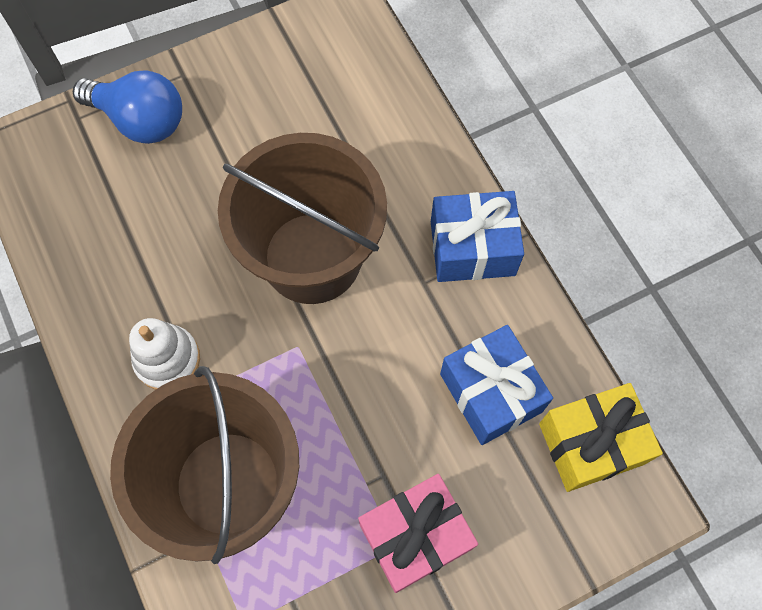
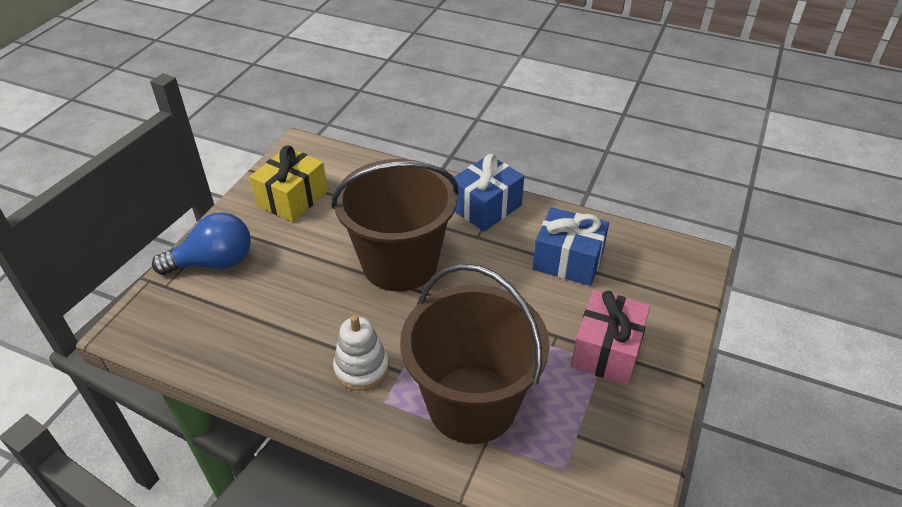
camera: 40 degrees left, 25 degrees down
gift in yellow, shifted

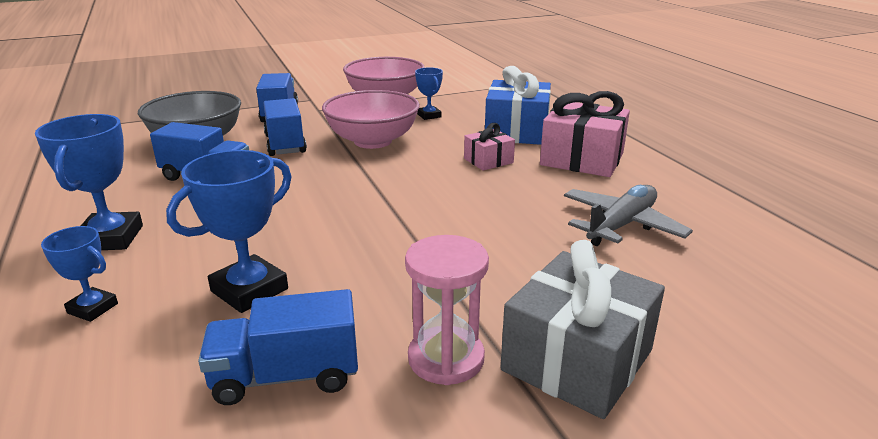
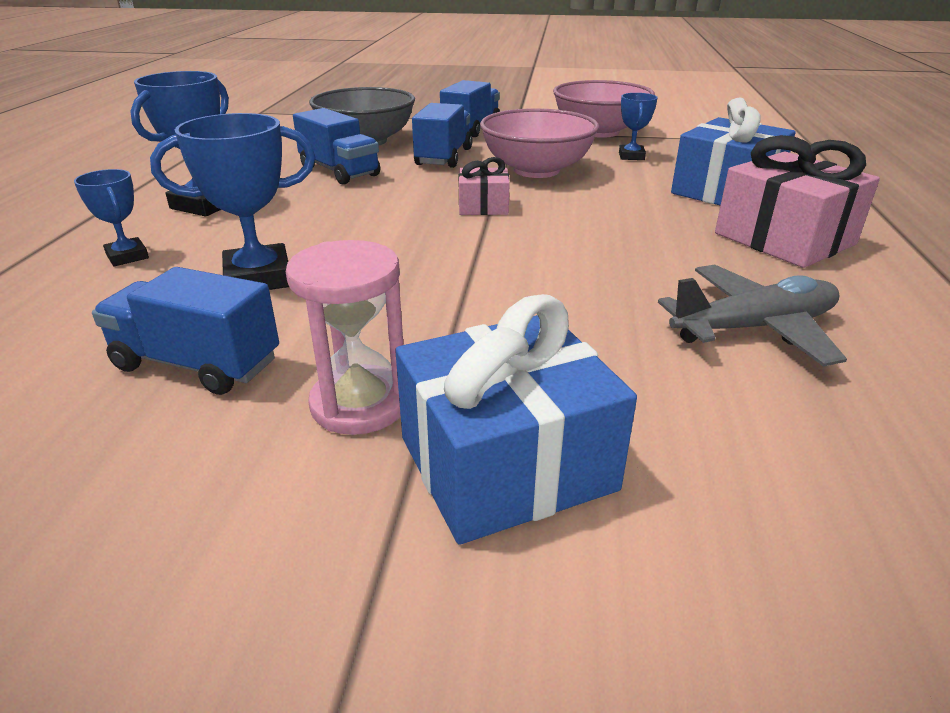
camera: 30 degrees right, 5 degrees up
gift in pink (no. 1 from left), shifted
gift in grey -> gift in blue (no. 1 from left)

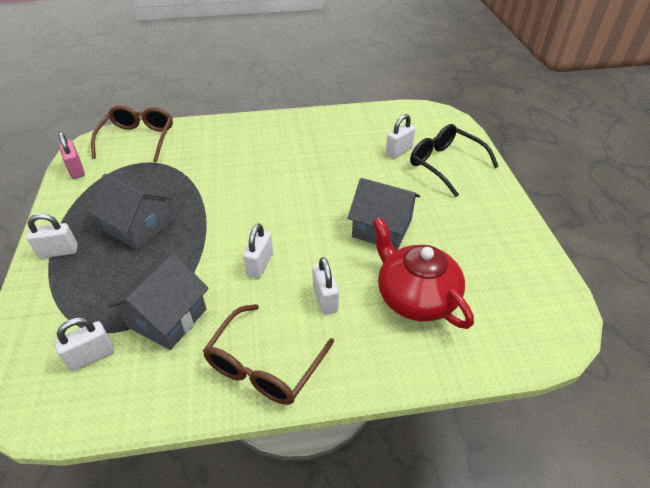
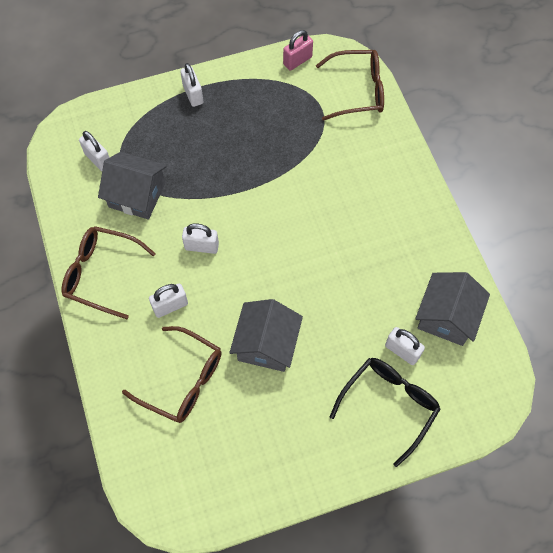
camera: 80 degrees right, 20 degrees up
house in grey (no. 1 from left in the first image) -> house in grey (no. 3 from left), shifted
teapot in red -> glasses in brown (no. 2 from left)

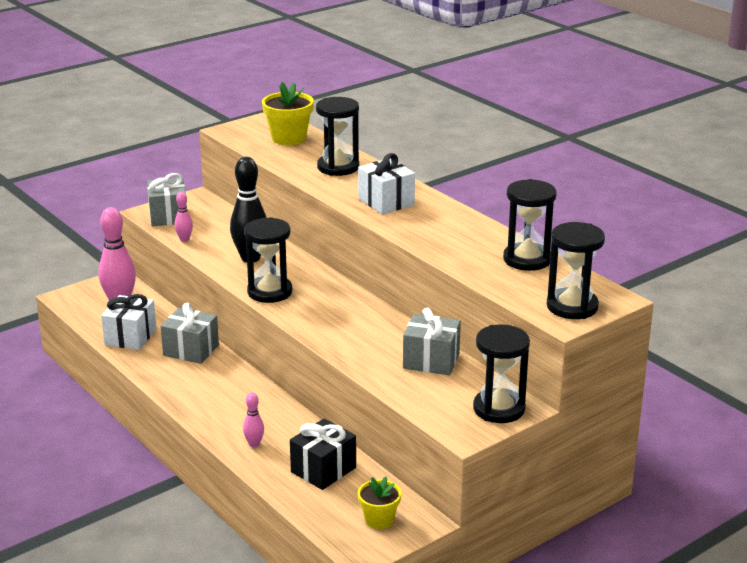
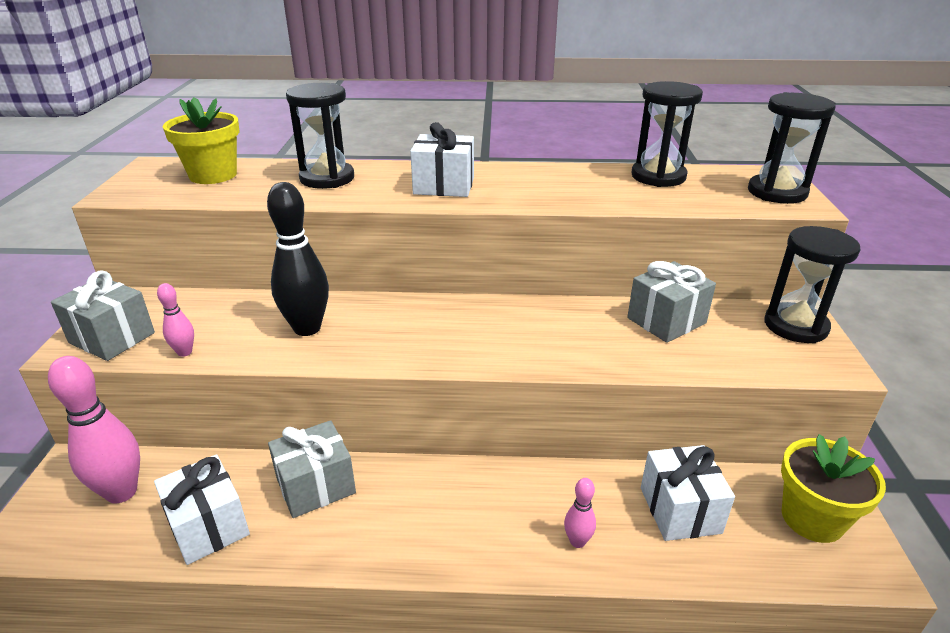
camera: 50 degrees left, 5 degrees up
hourglass in black (no. 1 from left) -> none
gift in black -> gift in white (no. 3 from left)
flower pot in yellow (no. 2 from left), x1.56

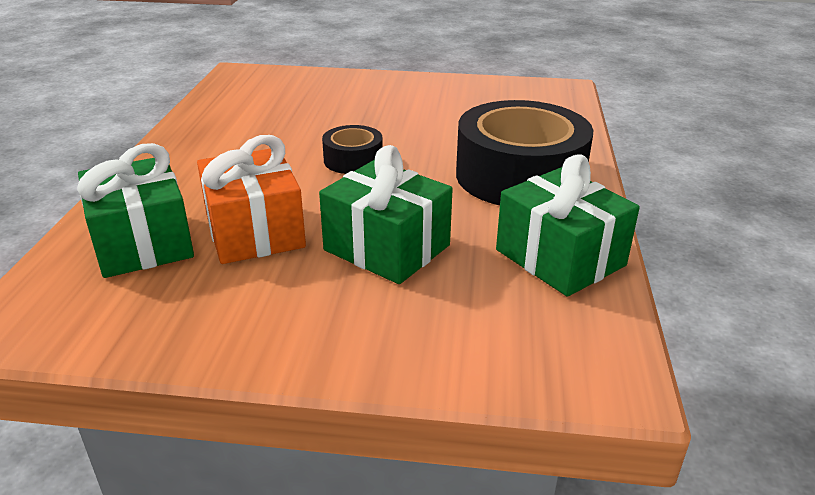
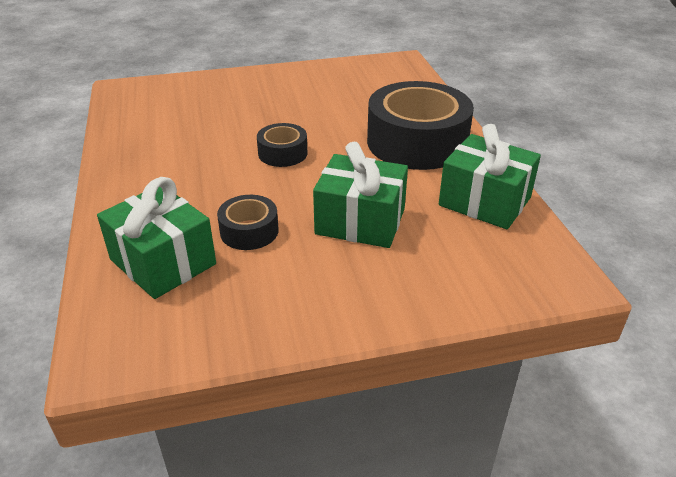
camera: 20 degrees left, 5 degrees up
gift in orange -> tape in black (no. 1 from left)

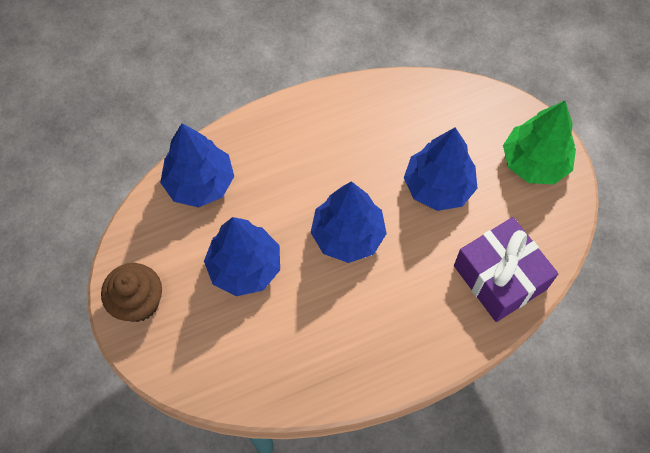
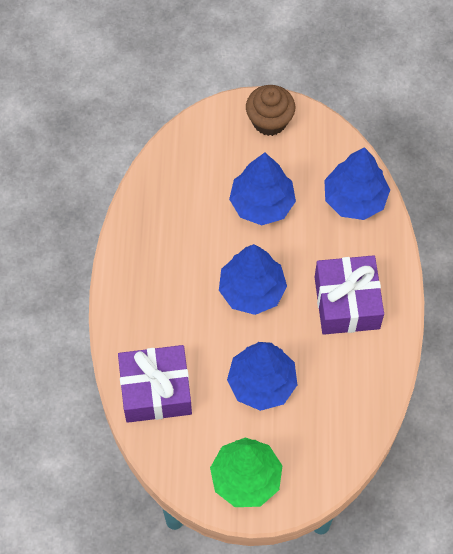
camera: 115 degrees right, 0 degrees up
none -> gift in purple (no. 2 from left)

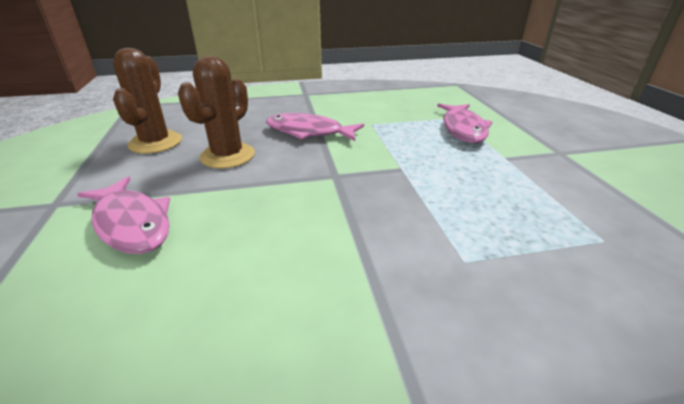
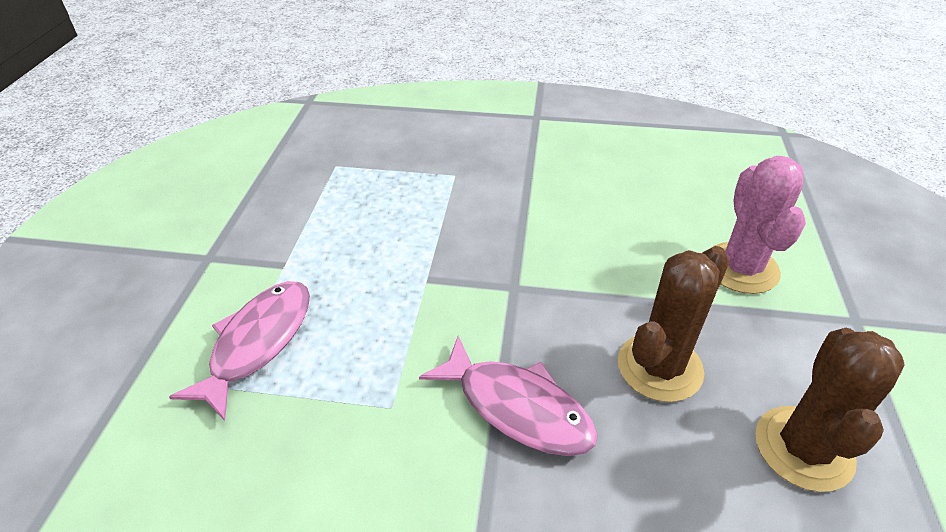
camera: 160 degrees left, 10 degrees up
fish in pink (no. 1 from left) -> cactus in pink

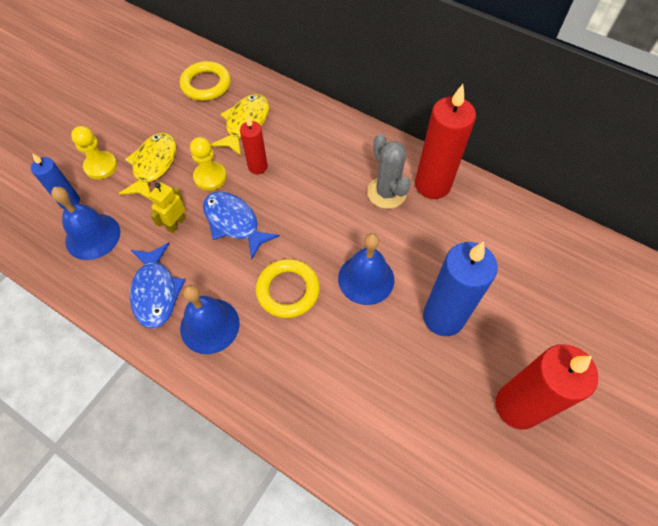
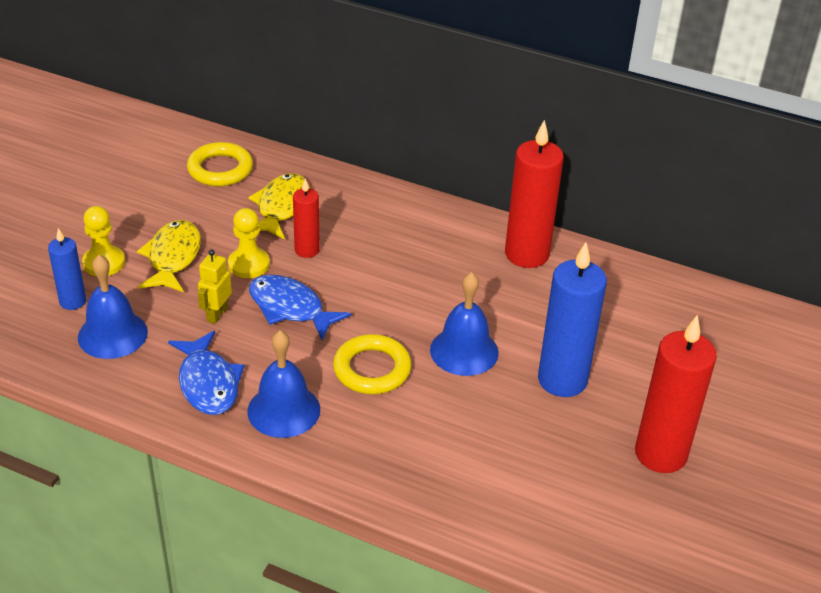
camera: 10 degrees left, 20 degrees down
cactus in grey -> none

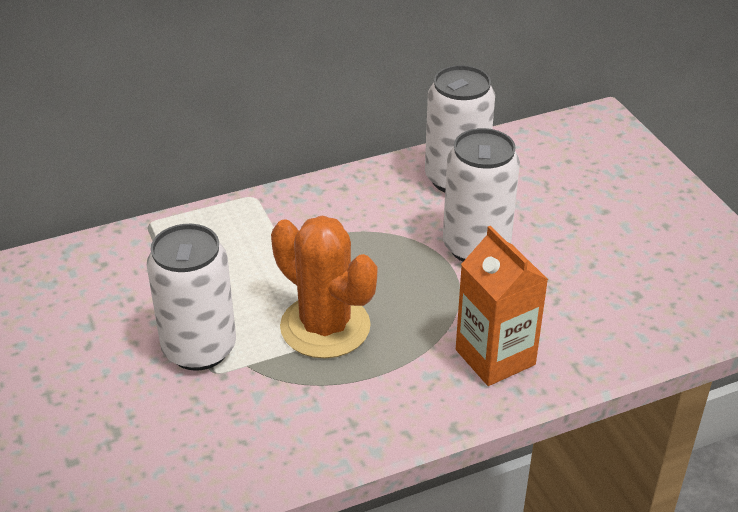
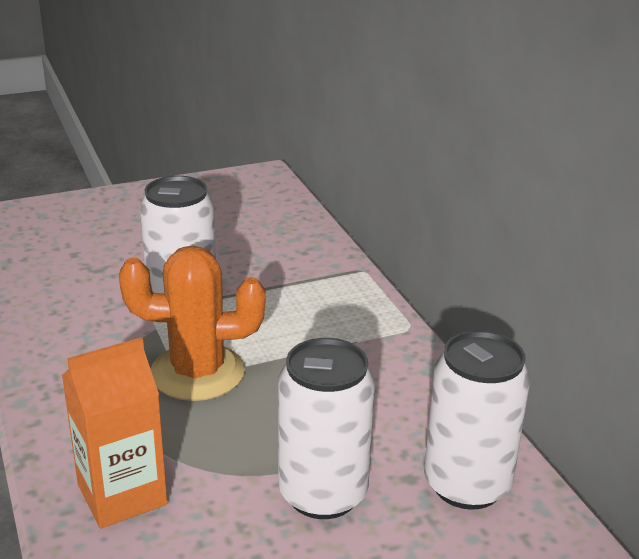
camera: 90 degrees right, 10 degrees down
cactus in orange, 45 degrees clockwise

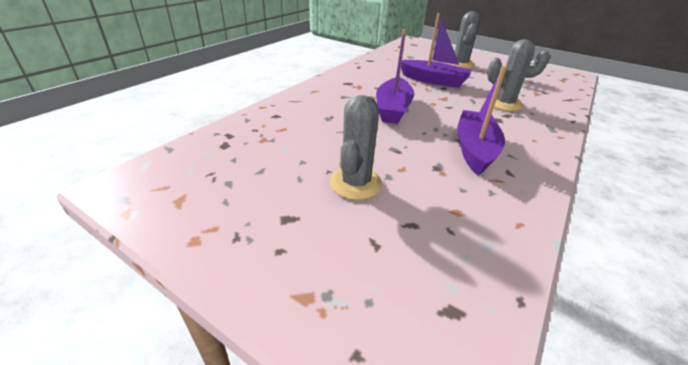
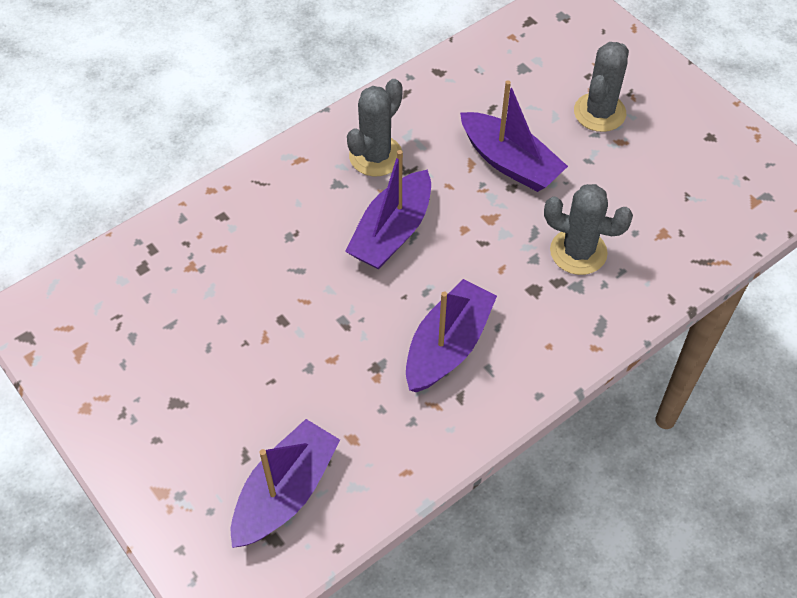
camera: 20 degrees right, 20 degrees up
cactus in grey (no. 1 from left), shifted
none -> boat in purple (no. 1 from left)

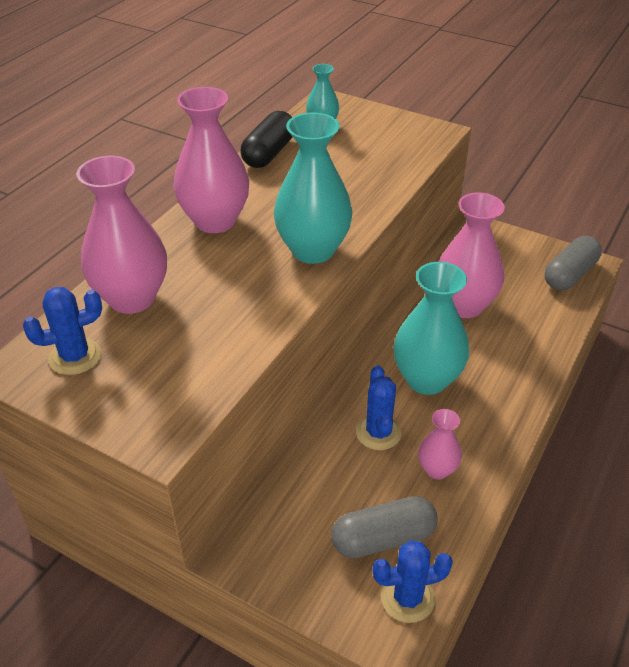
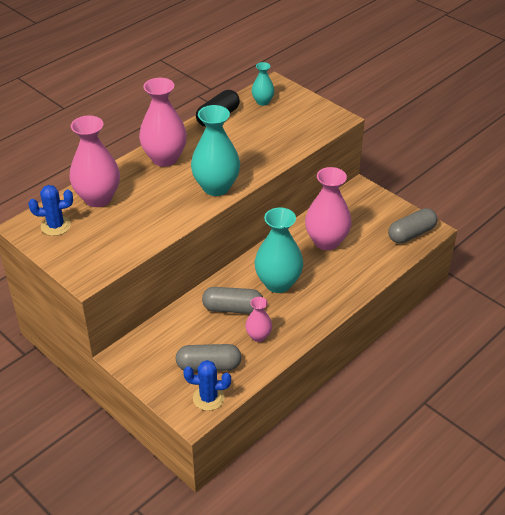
camera: 15 degrees right, 0 degrees up
cactus in blue (no. 2 from left) -> capsule in grey (no. 2 from left)

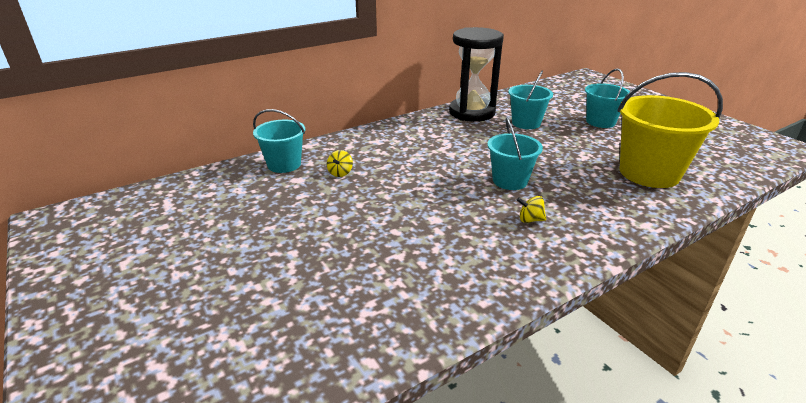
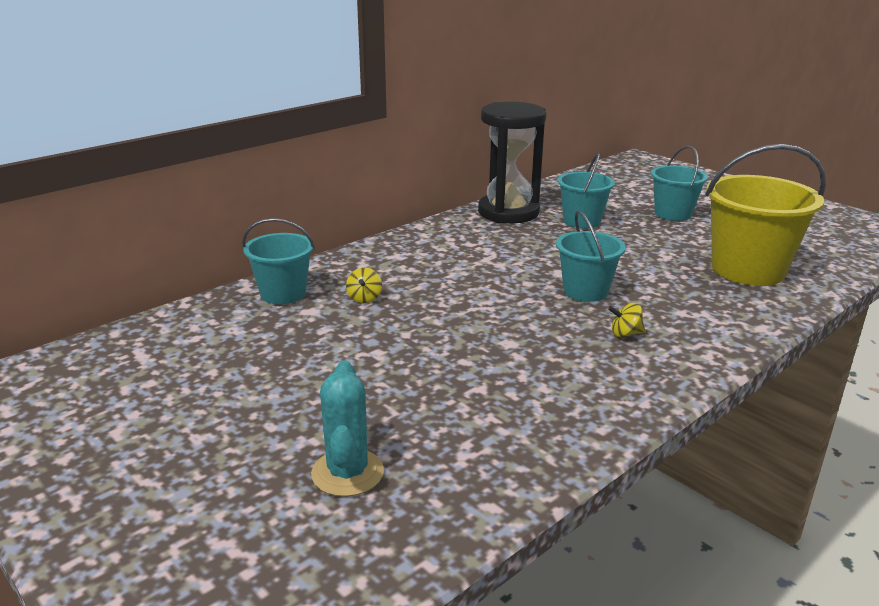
camera: 10 degrees left, 5 degrees down
none -> cactus in turquoise

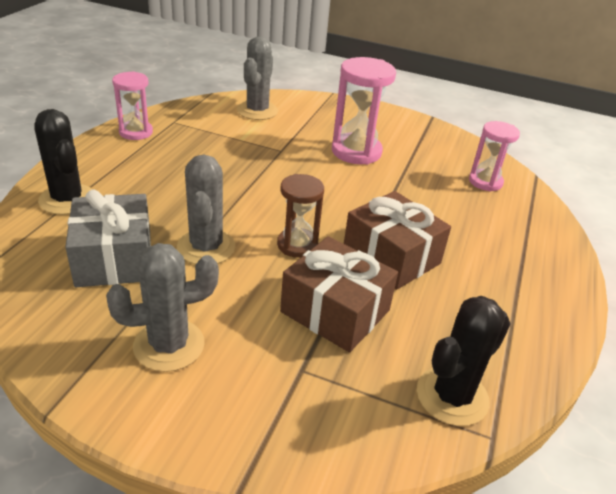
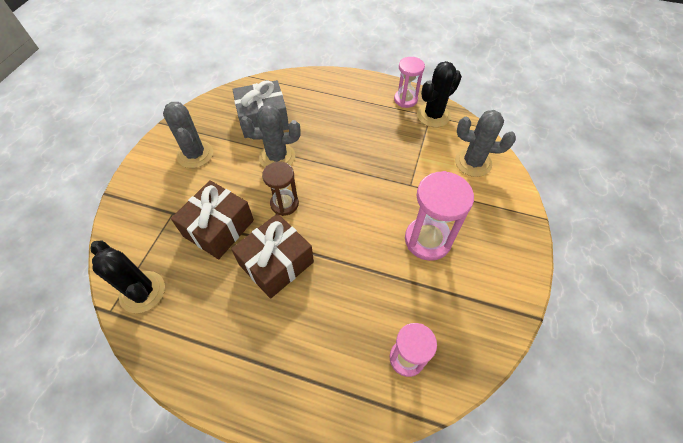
camera: 90 degrees right, 20 degrees up
cactus in black (no. 1 from left in the first image) -> cactus in black (no. 2 from left), shifted

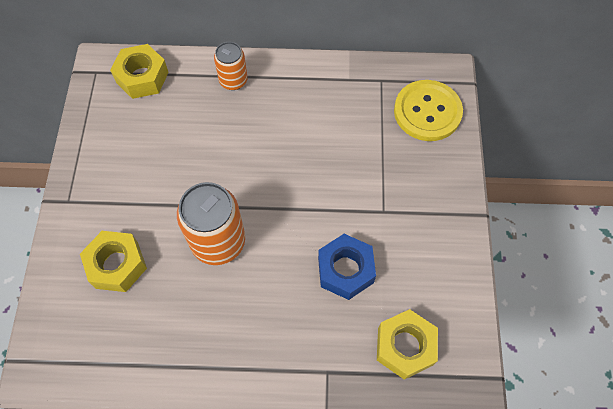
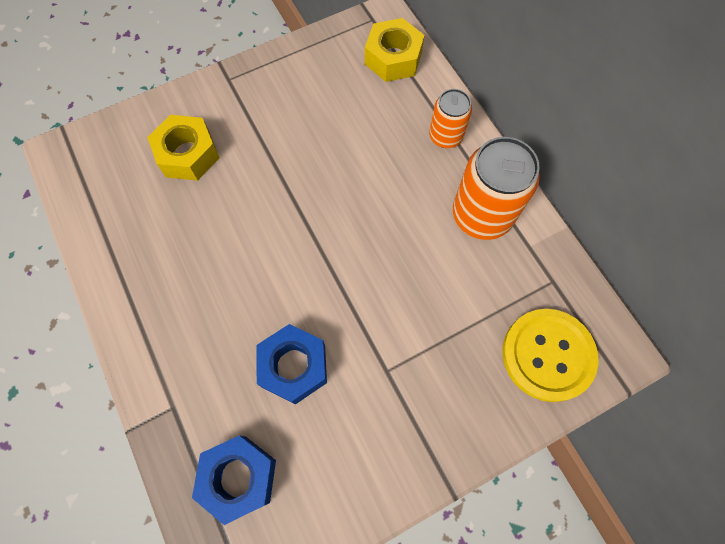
camera: 60 degrees right, 5 degrees up
can in orange (no. 1 from left in the first image) -> can in orange (no. 2 from left), shifted
nut in yellow (no. 3 from left) -> nut in blue (no. 1 from left)

